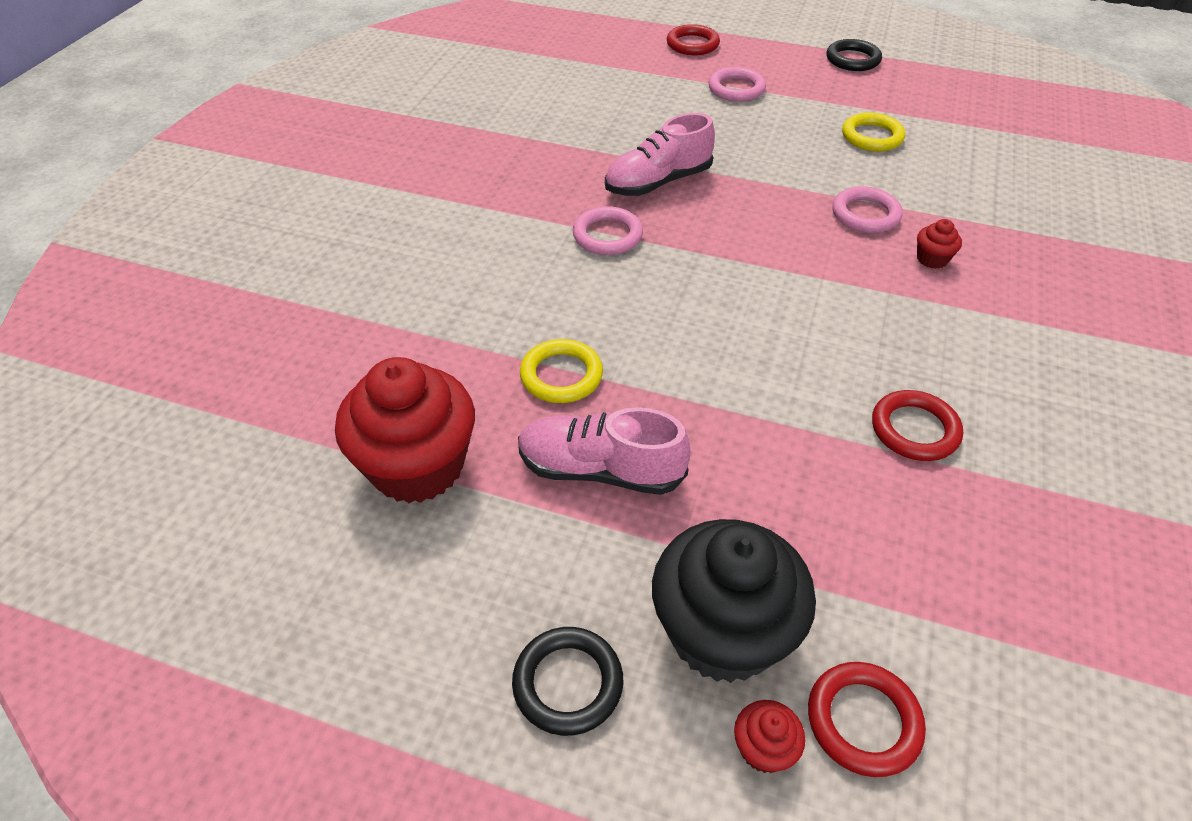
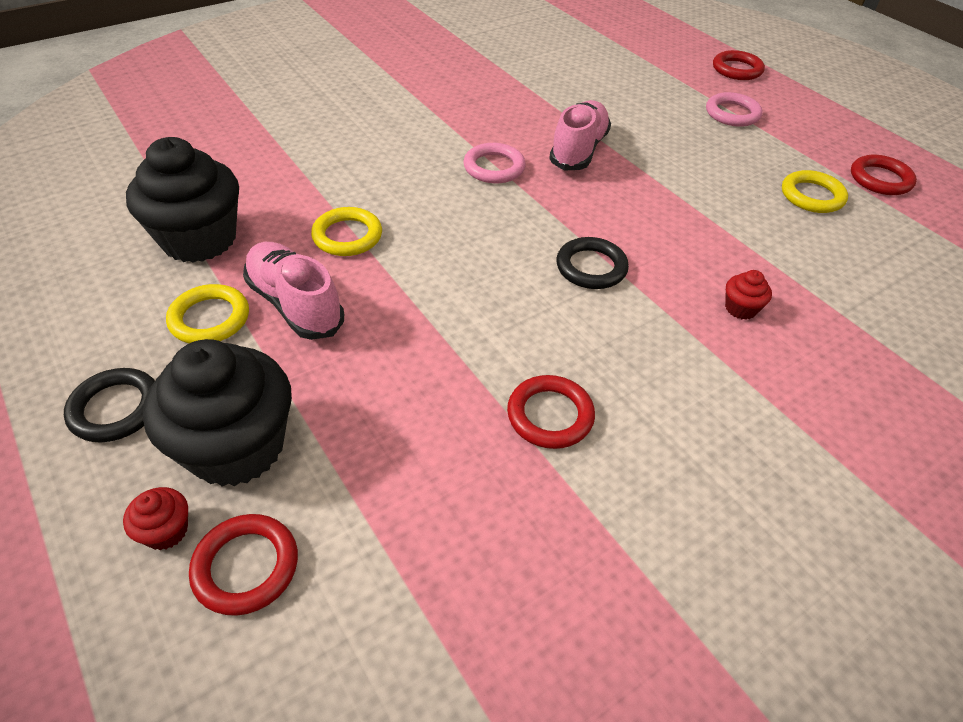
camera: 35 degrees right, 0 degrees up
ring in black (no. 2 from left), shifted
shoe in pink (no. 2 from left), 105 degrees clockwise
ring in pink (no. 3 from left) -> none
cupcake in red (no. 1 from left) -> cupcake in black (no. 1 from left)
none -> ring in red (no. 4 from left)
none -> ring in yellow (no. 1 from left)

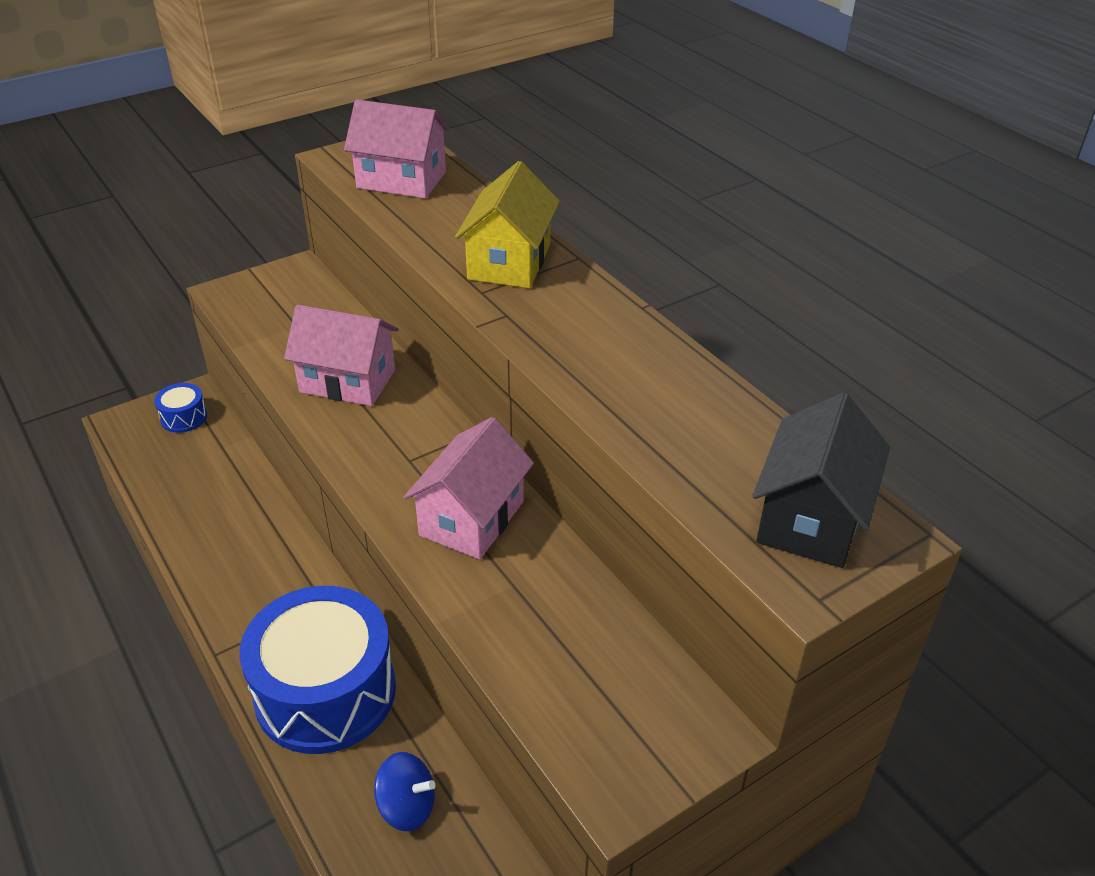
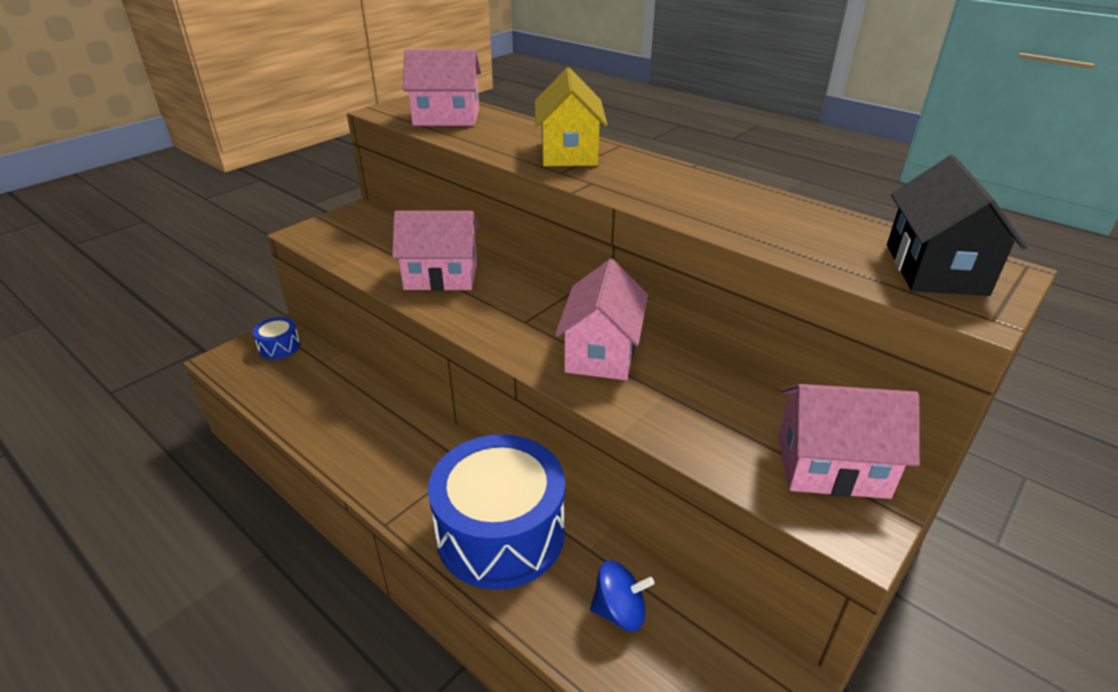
camera: 15 degrees left, 5 degrees down
none -> house in pink (no. 4 from left)

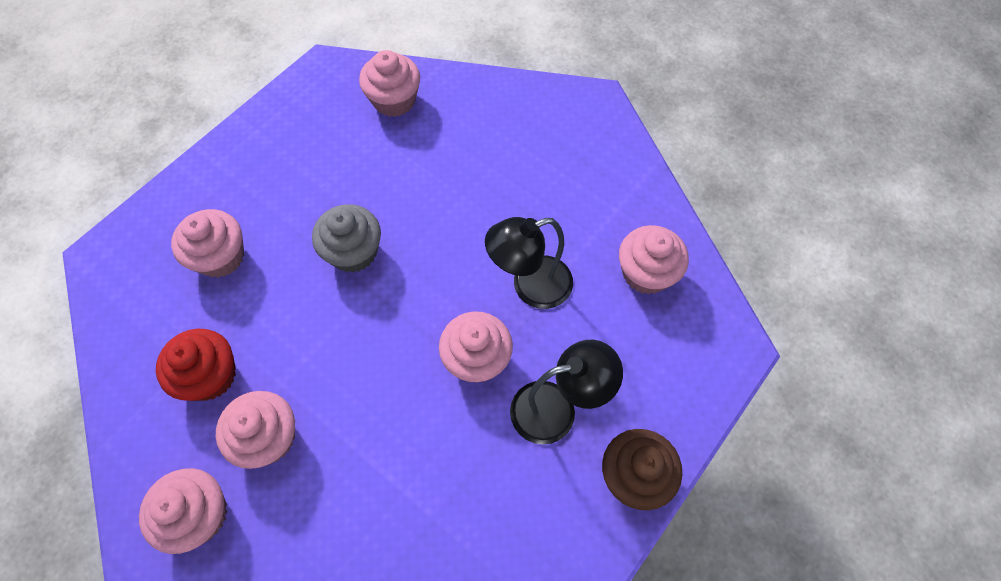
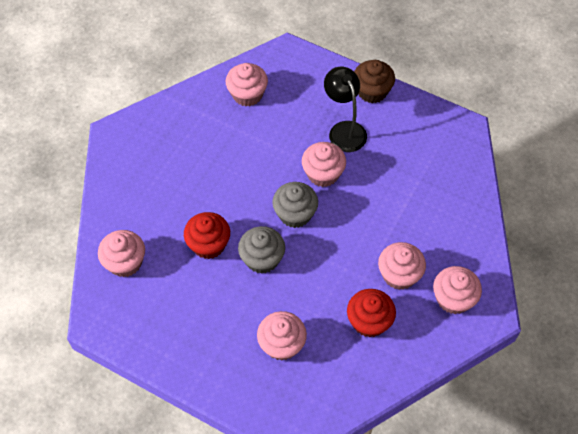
camera: 100 degrees left, 5 degrees down
lamp in black (no. 1 from left) -> none
none -> cupcake in grey (no. 2 from left)
none -> cupcake in red (no. 1 from left)

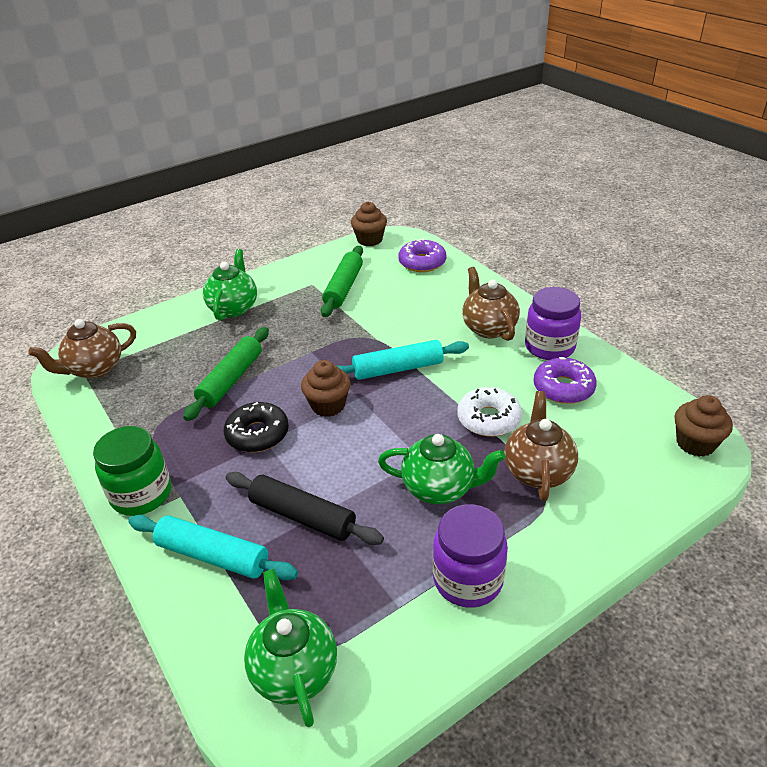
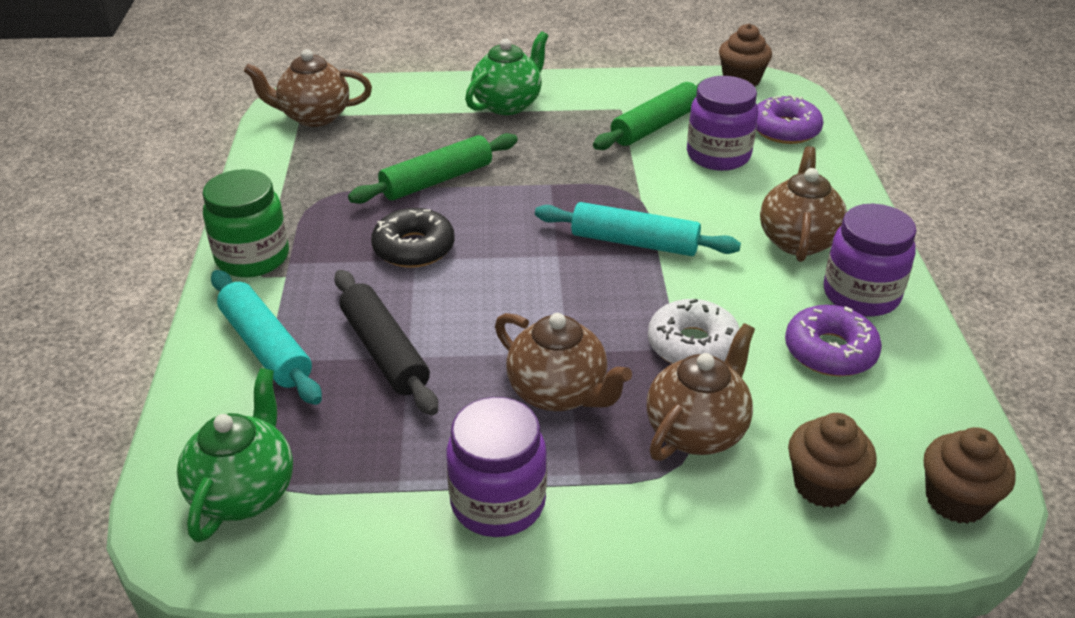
camera: 30 degrees right, 0 degrees up
cupcake in brown (no. 1 from left in the first image) -> cupcake in brown (no. 2 from left), shifted
teapot in green (no. 3 from left) -> teapot in brown (no. 2 from left)
none -> jar in purple (no. 2 from left)

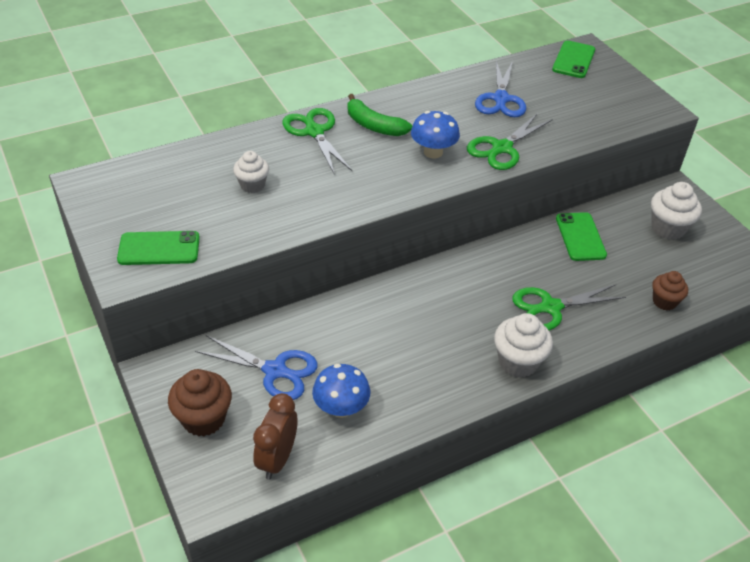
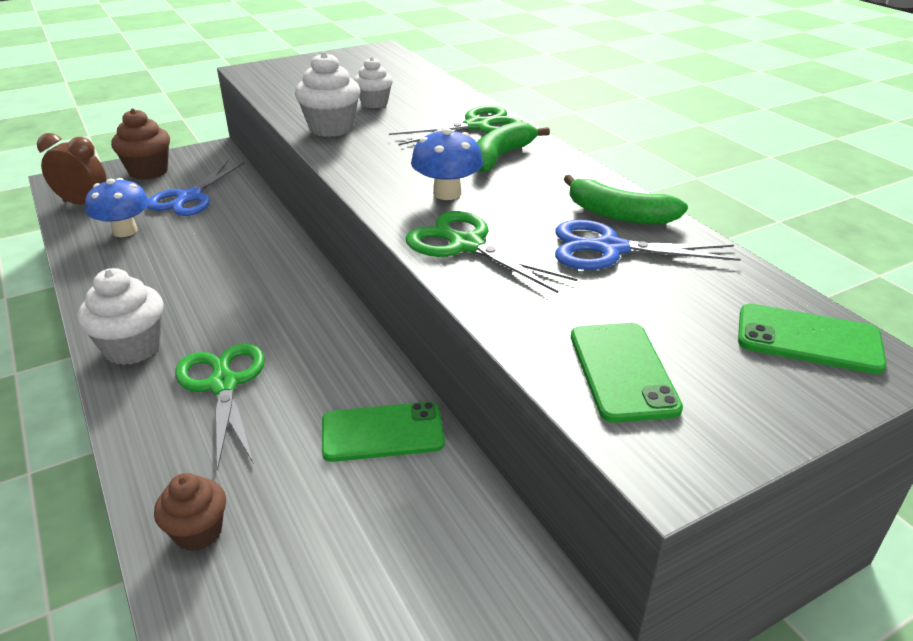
camera: 90 degrees right, 10 degrees down
cupcake in white (no. 3 from left in the first image) -> cupcake in white (no. 2 from left), shifted
phone in green (no. 1 from left in the first image) -> phone in green (no. 2 from left), shifted
none -> banana in green (no. 2 from left)

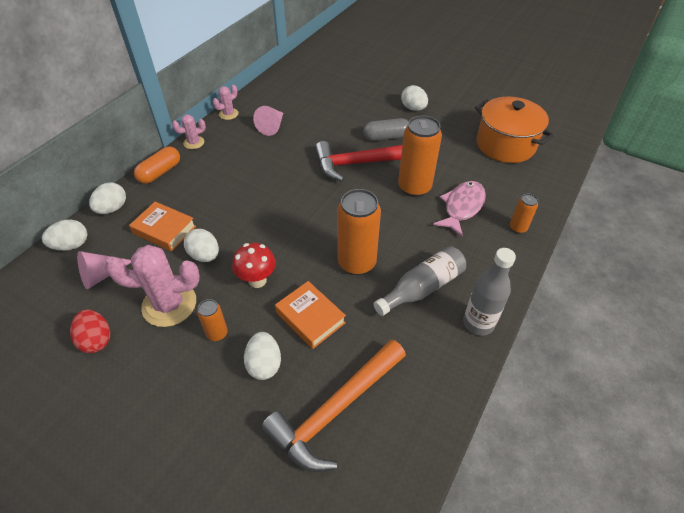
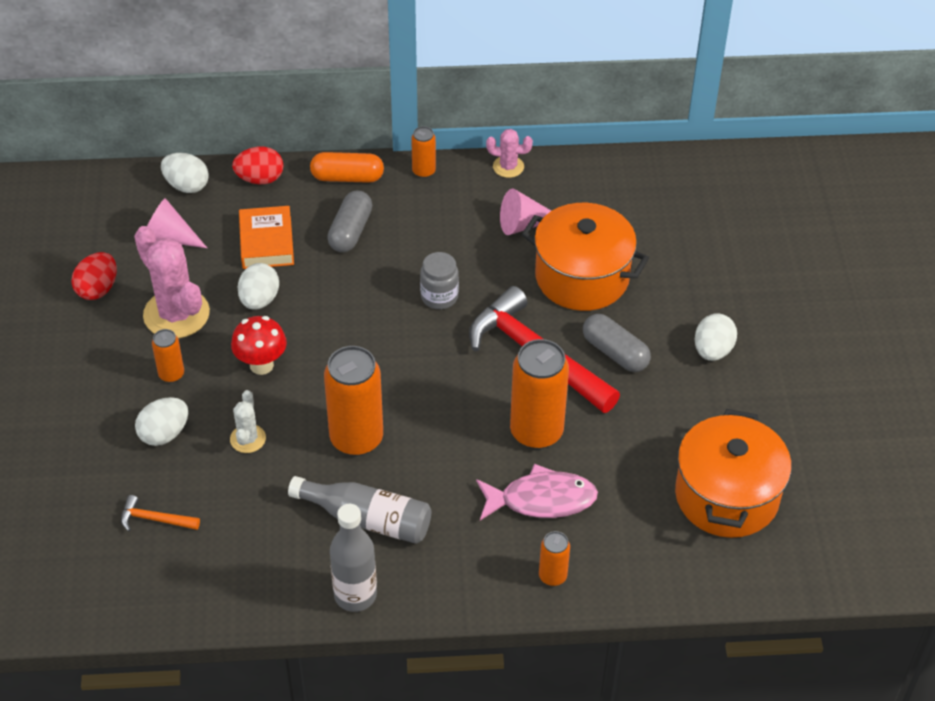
camera: 55 degrees right, 0 degrees up
cactus in pink (no. 2 from left) -> can in orange (no. 3 from left)
egg in white (no. 2 from left) -> egg in red (no. 2 from left)
book in orange (no. 2 from left) -> cactus in white
hammer in orange, x0.43
none -> capsule in grey (no. 1 from left)
none -> pot in orange (no. 1 from left)
none -> jar in grey

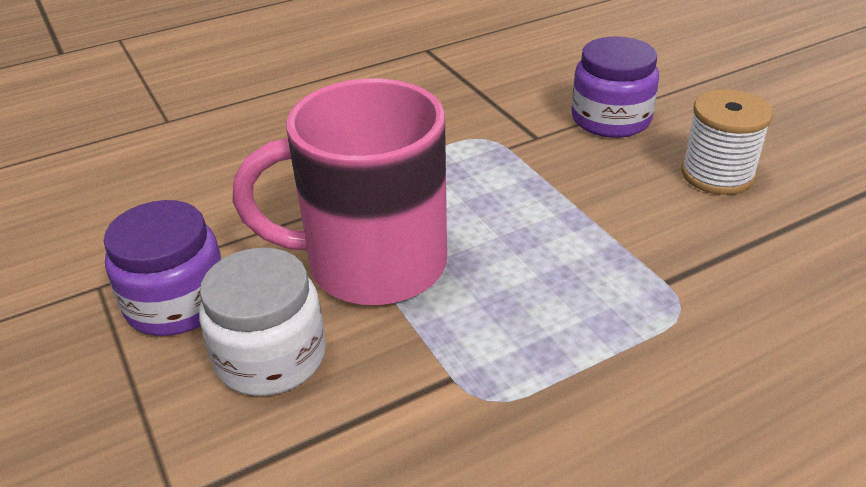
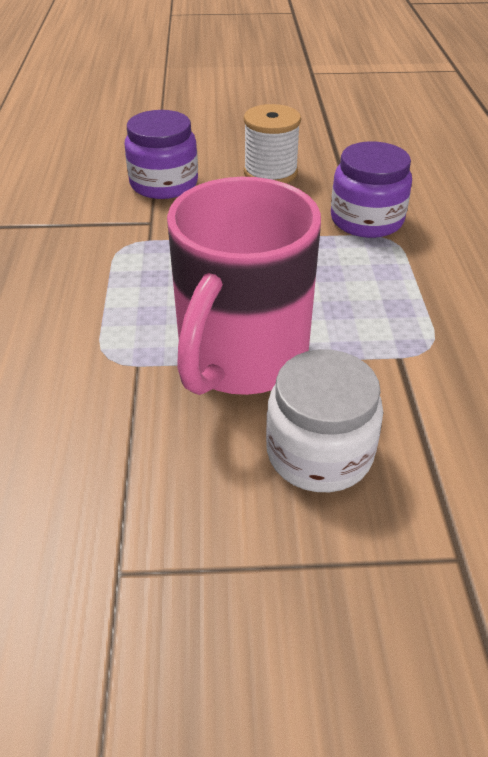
camera: 65 degrees left, 5 degrees up
jar in purple (no. 1 from left in the first image) -> jar in purple (no. 2 from left), shifted

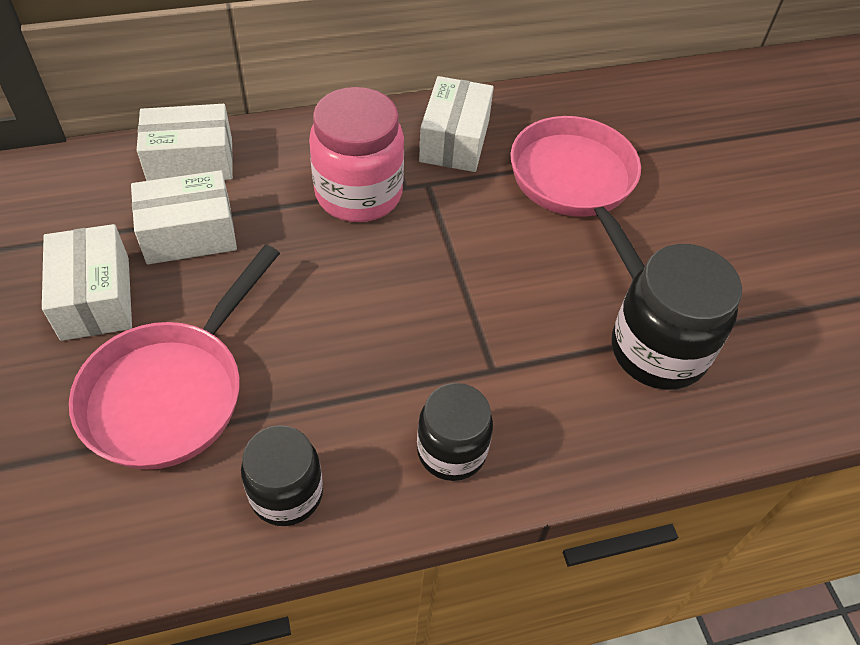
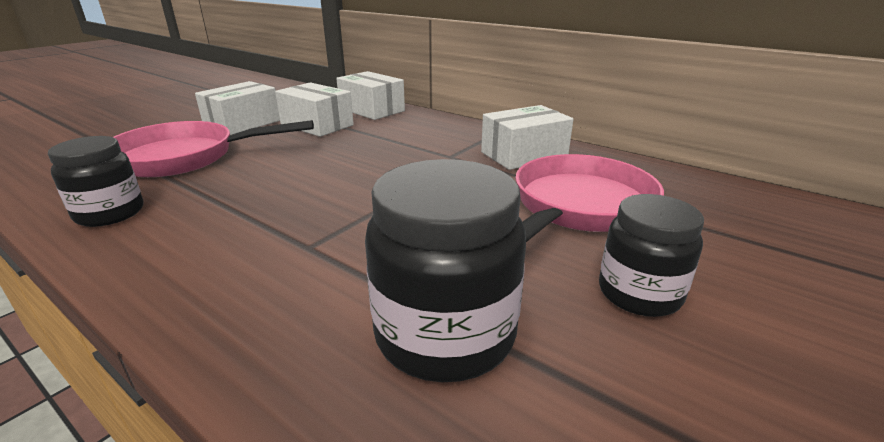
camera: 55 degrees right, 25 degrees down
jar in pink -> none
jar in black (no. 2 from left in the first image) -> jar in black (no. 3 from left), shifted

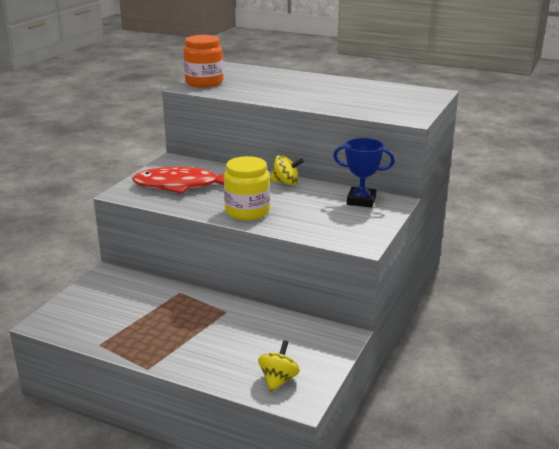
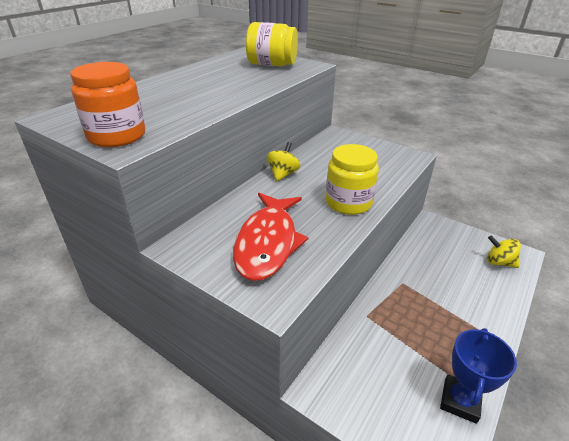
camera: 80 degrees left, 10 degrees up
trophy in blue, shifted
none -> jar in yellow (no. 1 from left)

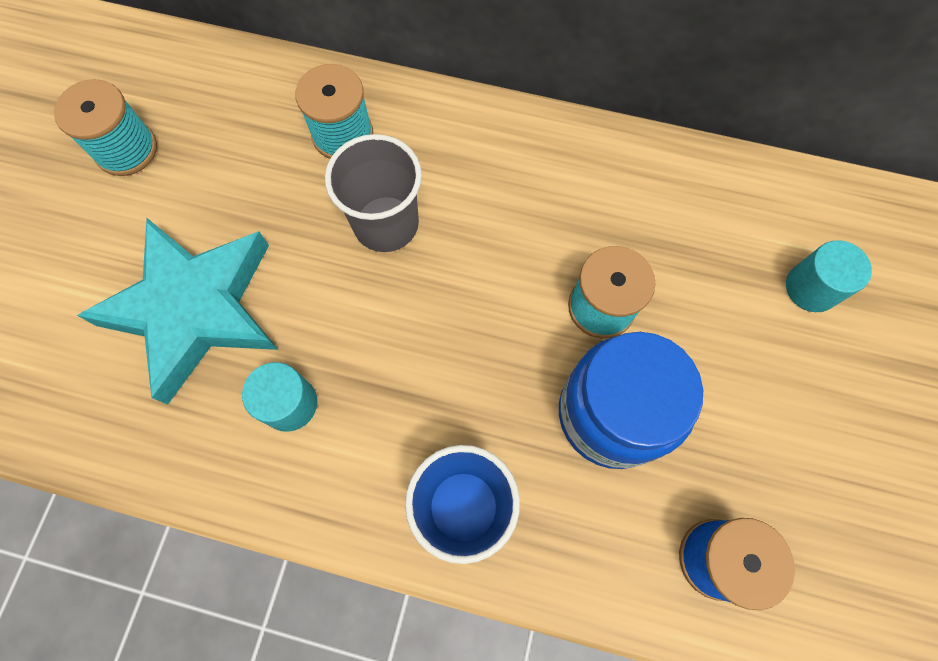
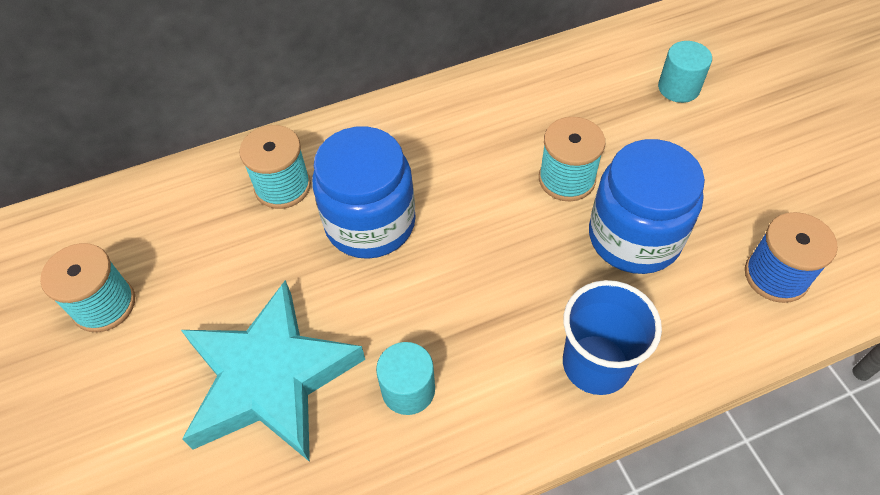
camera: 35 degrees left, 15 degrees down
cup in grey -> jar in blue (no. 1 from left)

